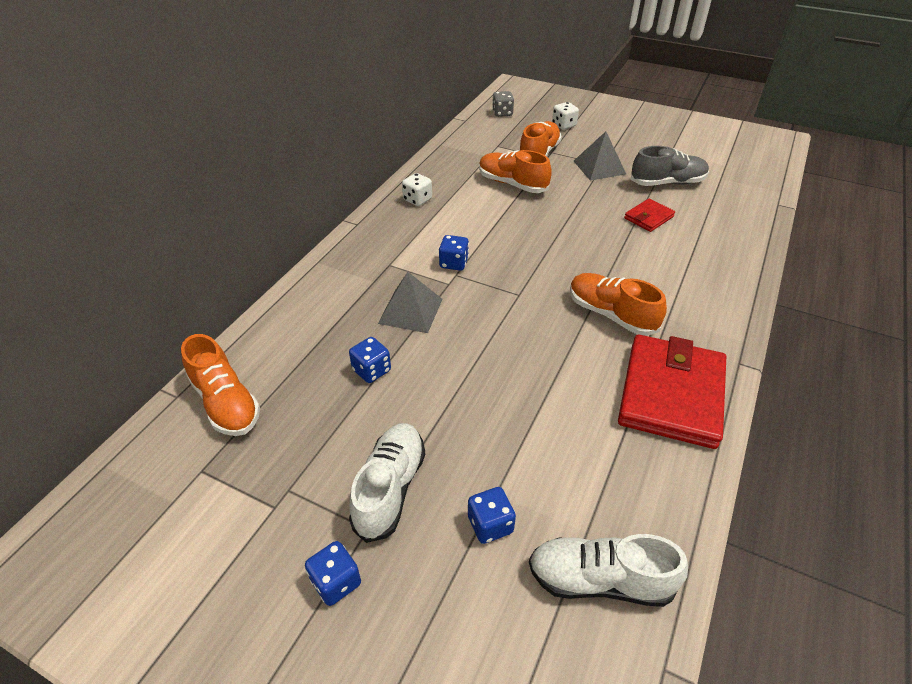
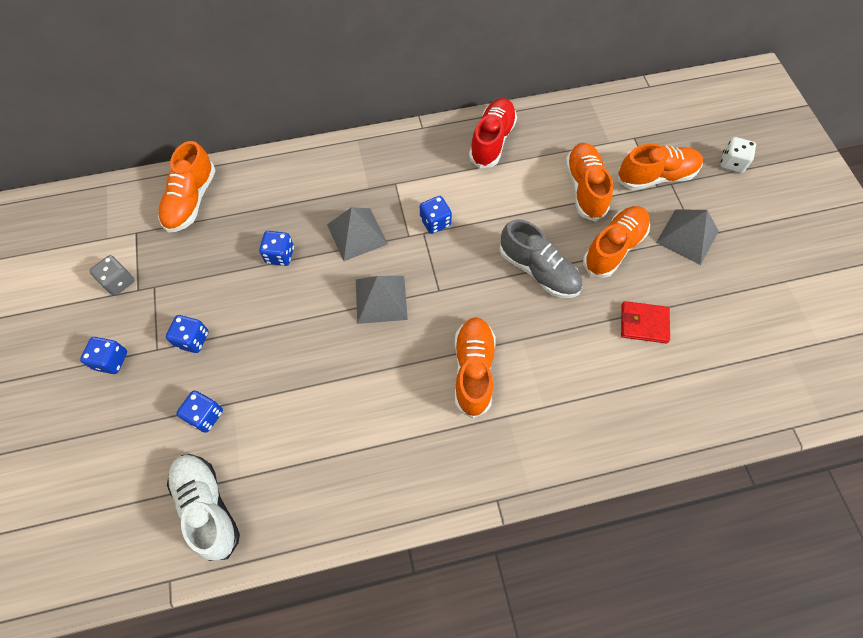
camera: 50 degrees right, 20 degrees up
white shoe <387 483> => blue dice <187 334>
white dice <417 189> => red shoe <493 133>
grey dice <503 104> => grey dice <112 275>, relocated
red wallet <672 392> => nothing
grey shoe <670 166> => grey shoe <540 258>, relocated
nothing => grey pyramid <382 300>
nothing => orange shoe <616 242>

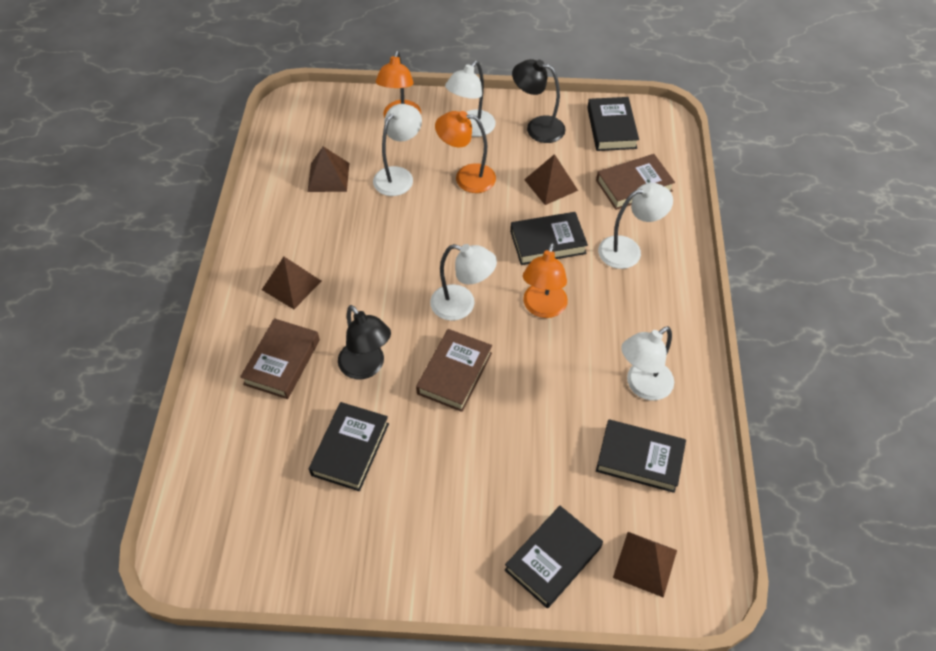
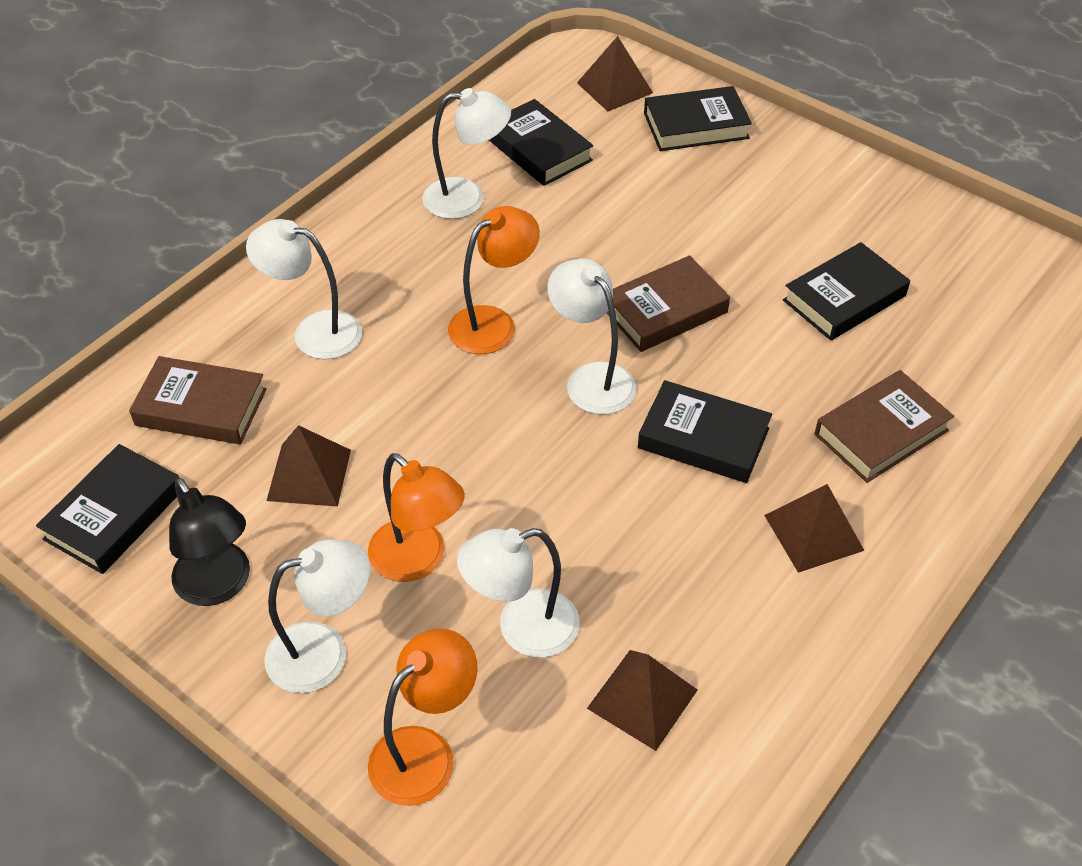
camera: 145 degrees left, 5 degrees down
black lamp <364 342> => nothing
black book <549 238> => black book <705 431>, relocated

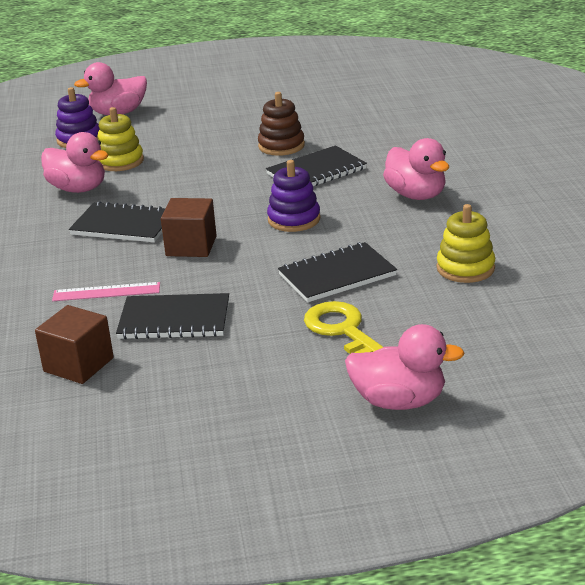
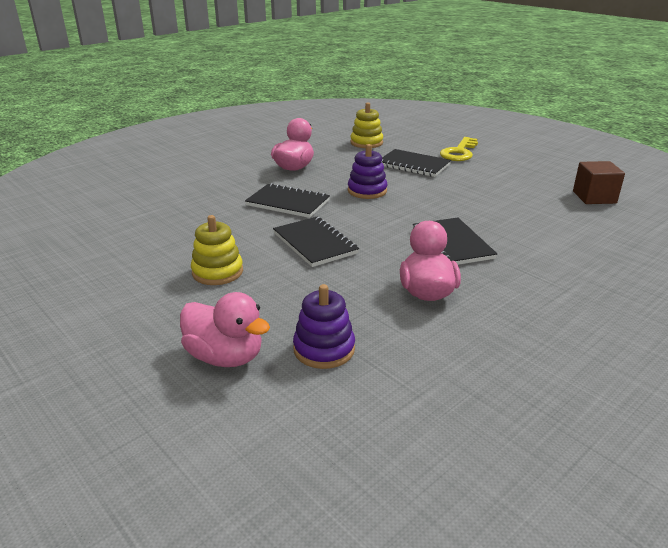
camera: 125 degrees left, 0 degrees up
pink ruler <106 291> => nothing
yellow stacking toy <121 139> => yellow stacking toy <217 250>, relocated
black notebook <172 316> => black notebook <316 242>, relocated
brown cube <189 227> => nothing
brown stacking toy <281 124> => nothing
pink duck <405 367> => nothing

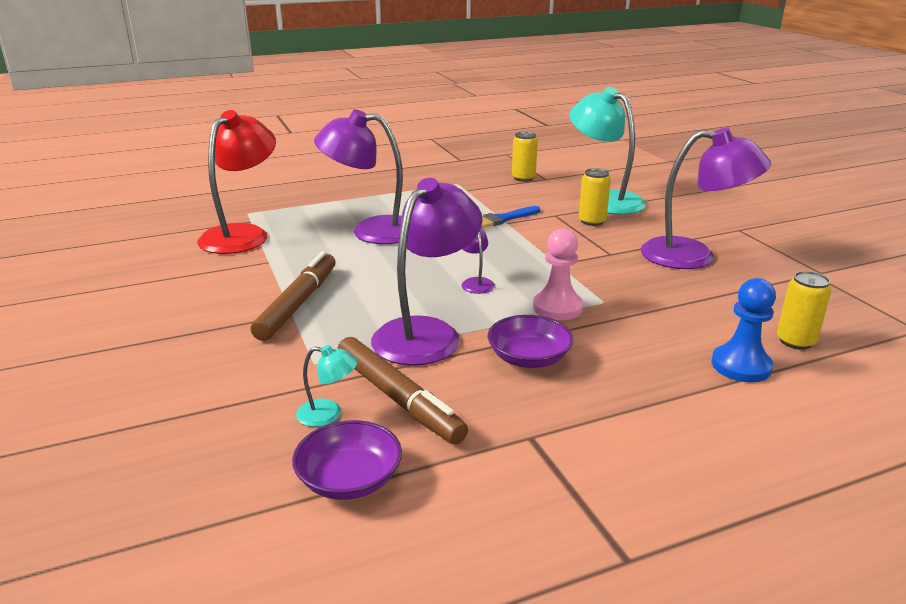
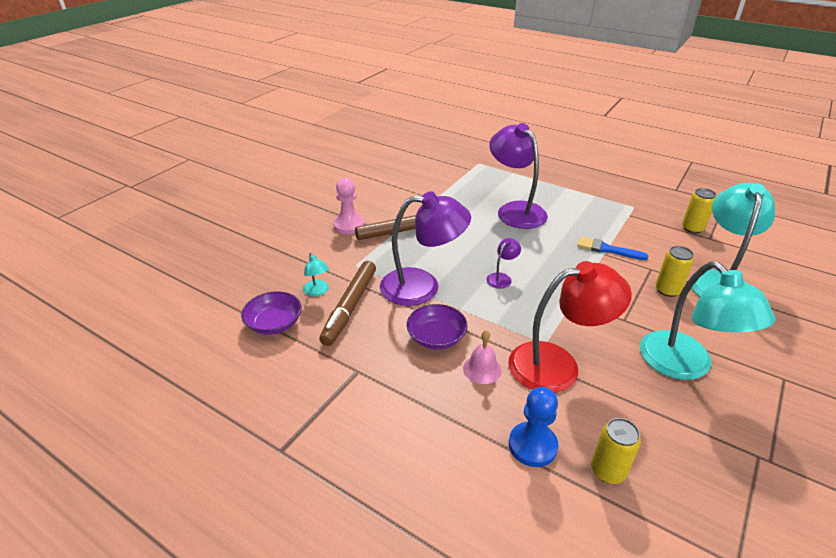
camera: 55 degrees right, 10 degrees up
red lamp <236 182> => red lamp <570 327>, relocated
pink pawn <558 274> => pink pawn <349 206>, relocated
purple lamp <706 198> => turquoise lamp <708 320>
nothing => pink bell <482 357>

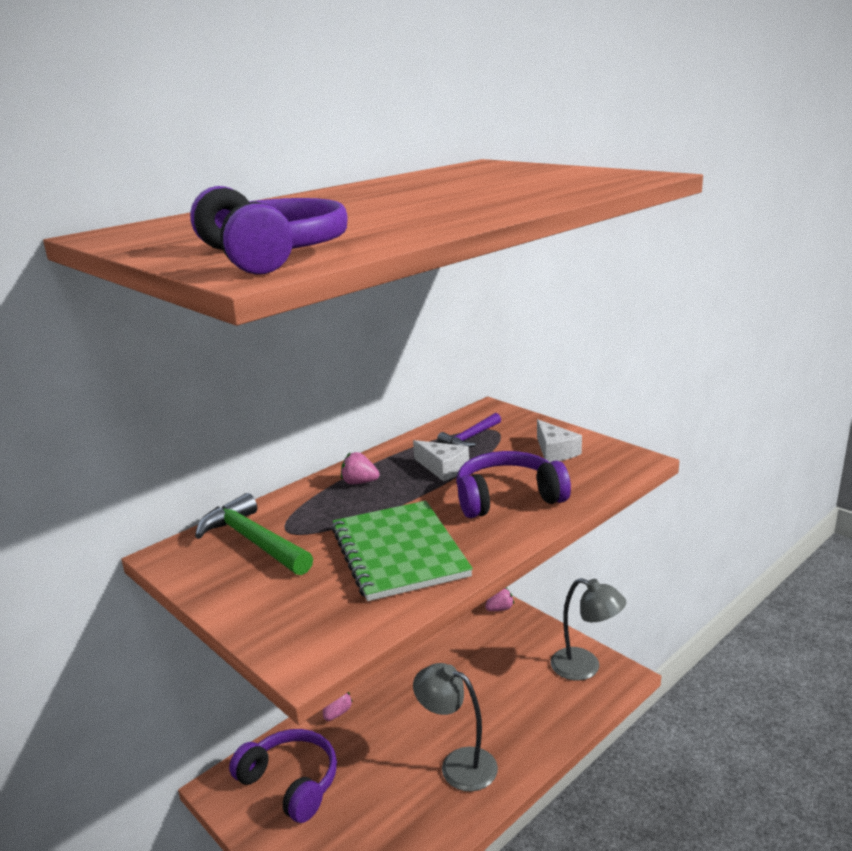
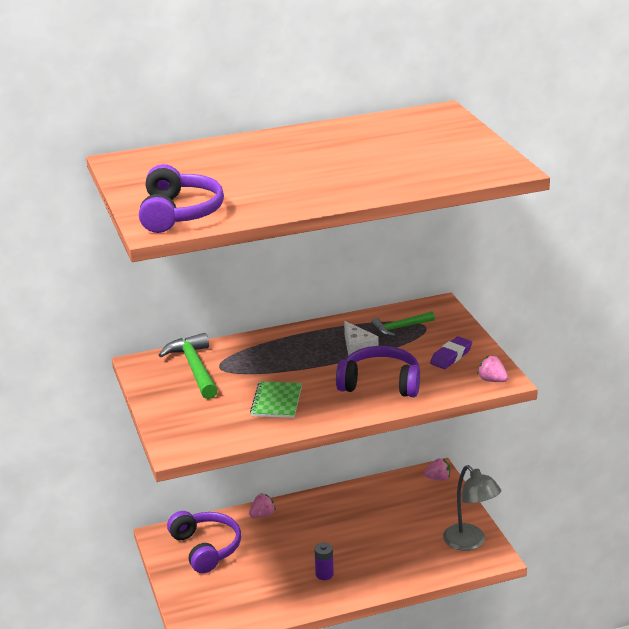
camera: 25 degrees right, 5 degrees up
green notebook <402 551> => green notebook <276 399>, x0.59
pink strawberry <360 468> => pink strawberry <492 369>, relocated
grey lamp <455 727> => purple battery <324 561>
purple hammer <469 430> => green hammer <403 323>
white cheese <559 440> => purple eraser <451 352>

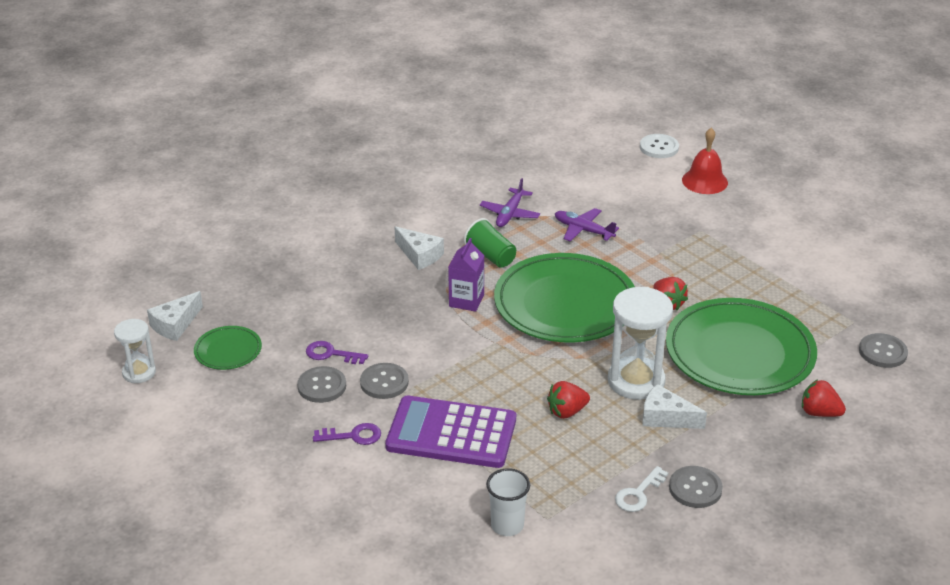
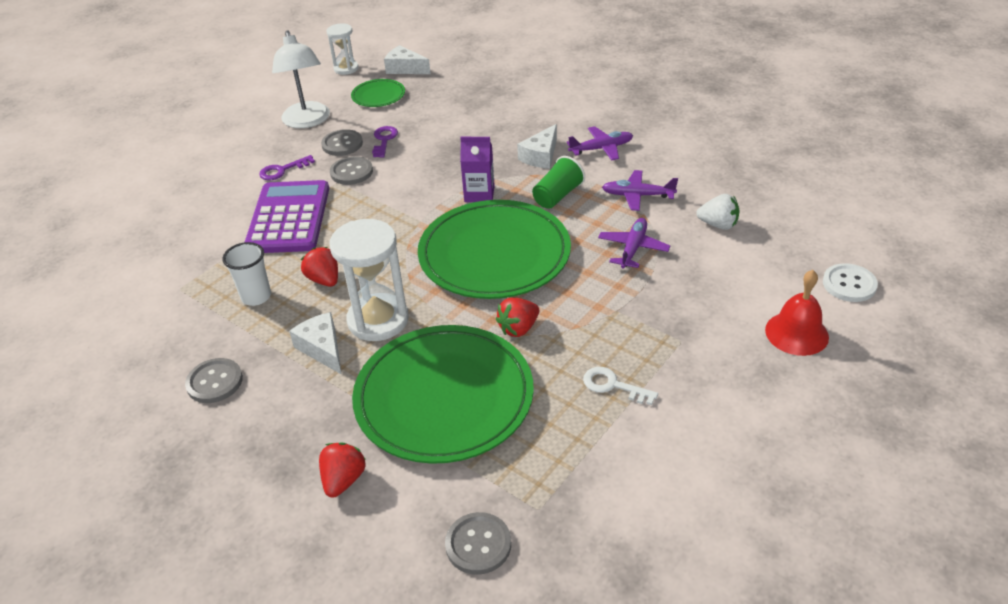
camera: 80 degrees right, 5 degrees up
purple key <347 434> => purple key <287 167>, 75 degrees clockwise
white cup <508 502> => white cup <246 274>, relocated
white key <641 489> => white key <620 386>, relocated
white cheese <674 406> => white cheese <315 343>, 45 degrees counterclockwise
nothing => white lamp <301 79>
nothing => purple plane <600 143>
nothing => white strawberry <717 212>

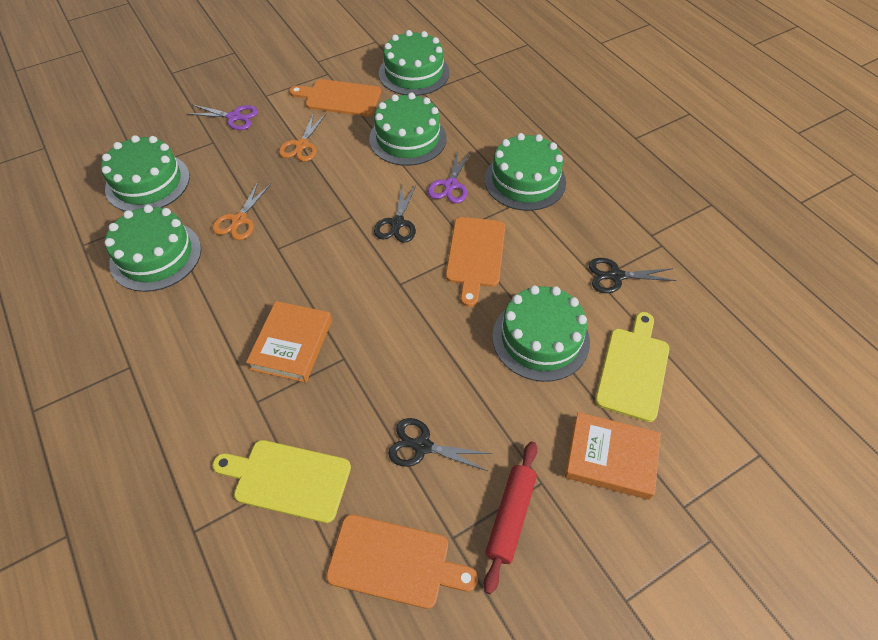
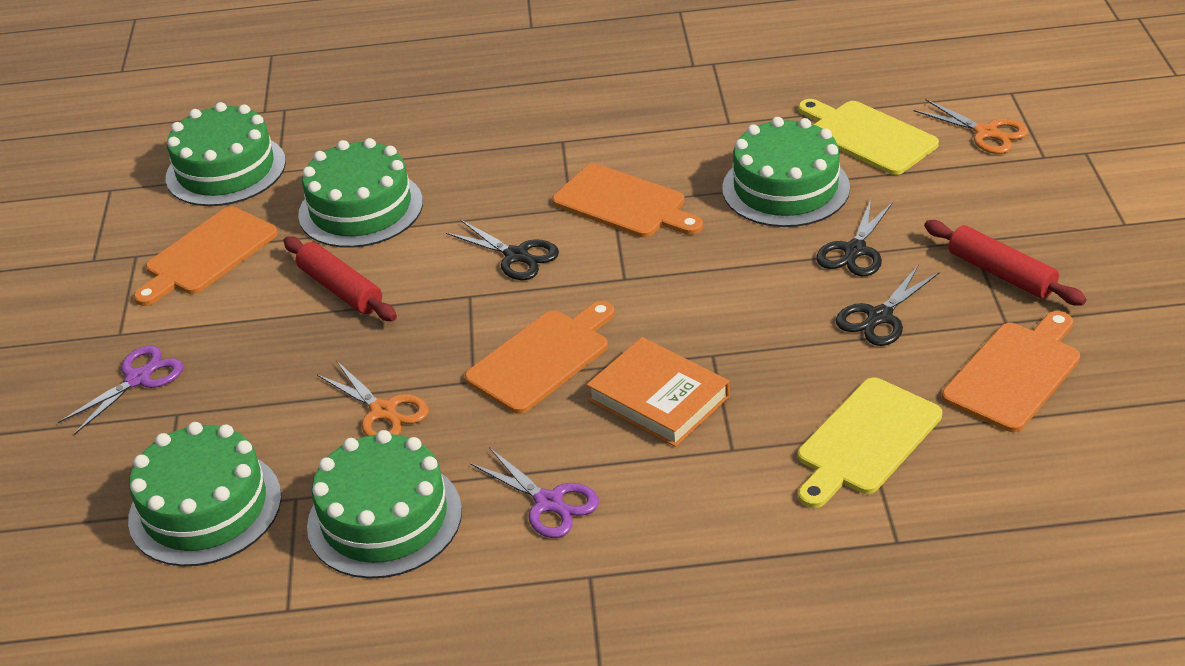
camera: 60 degrees left, 15 degrees down
orange scissors <302 137> => orange scissors <970 126>, relocated
purple scissors <449 176> => purple scissors <534 492>, relocated
green cake <525 172> => nothing
orange book <613 456> => nothing
black scissors <633 275> => black scissors <854 237>, relocated
nothing => red rolling pin <340 278>
nothing => orange cutting board <540 357>

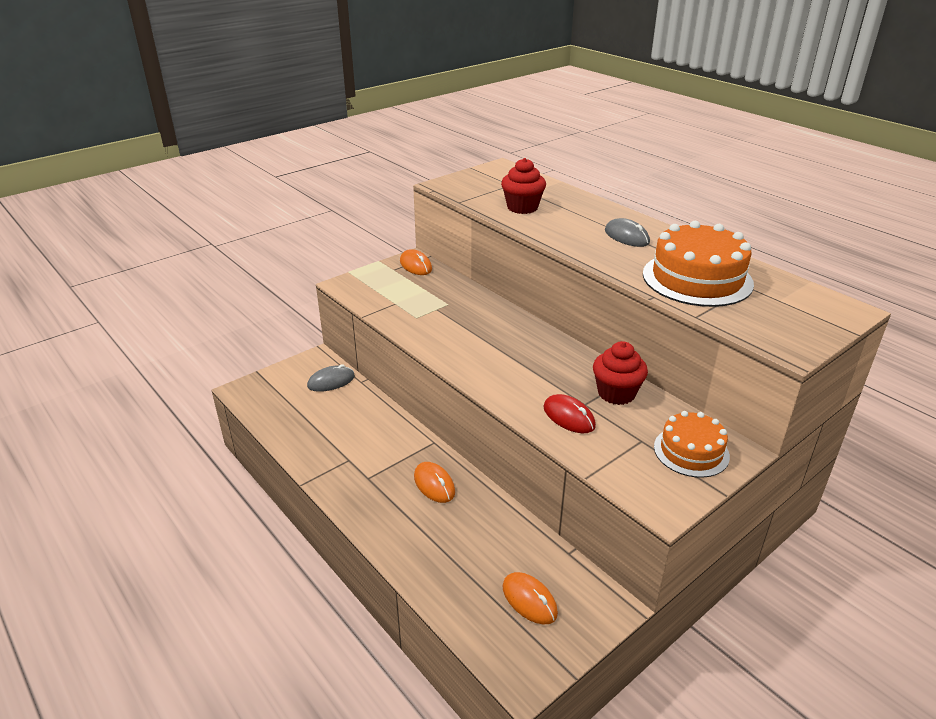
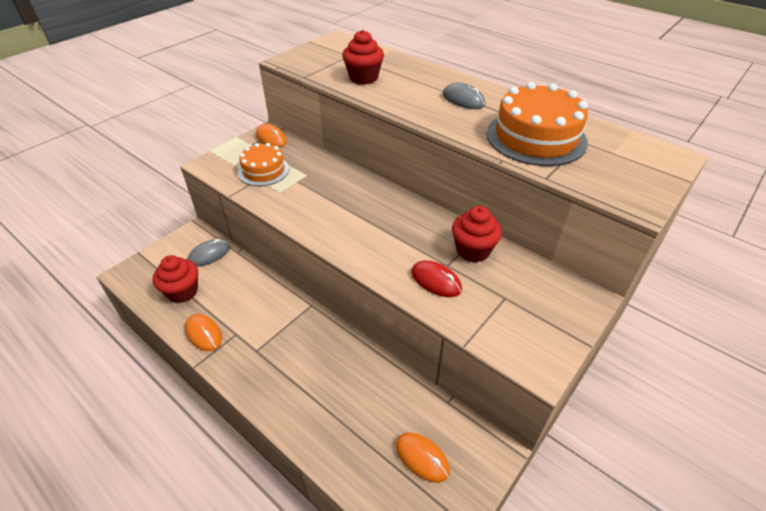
camera: 10 degrees left, 10 degrees up
orange mouse <434 482> => orange mouse <203 332>, relocated
orange cake <692 444> => orange cake <263 164>, relocated
nothing => red cupcake <175 279>

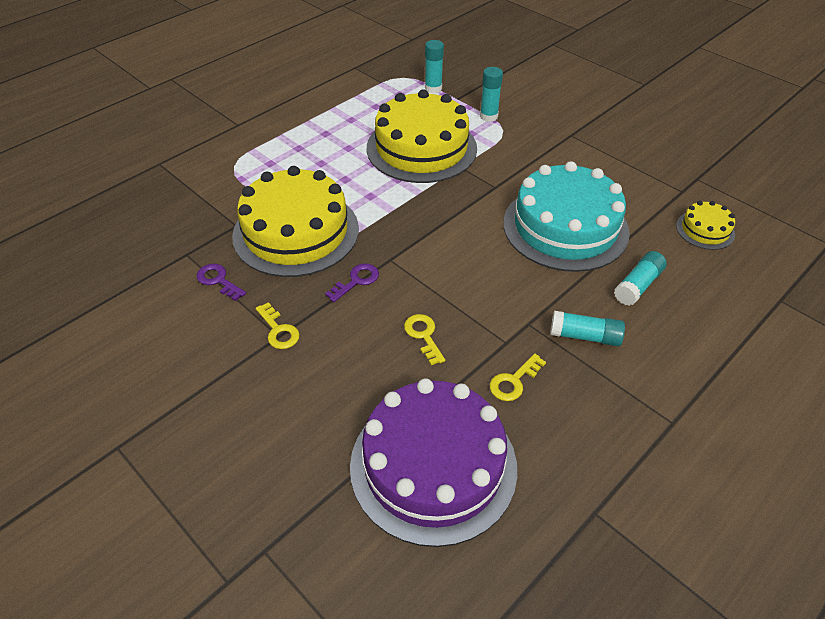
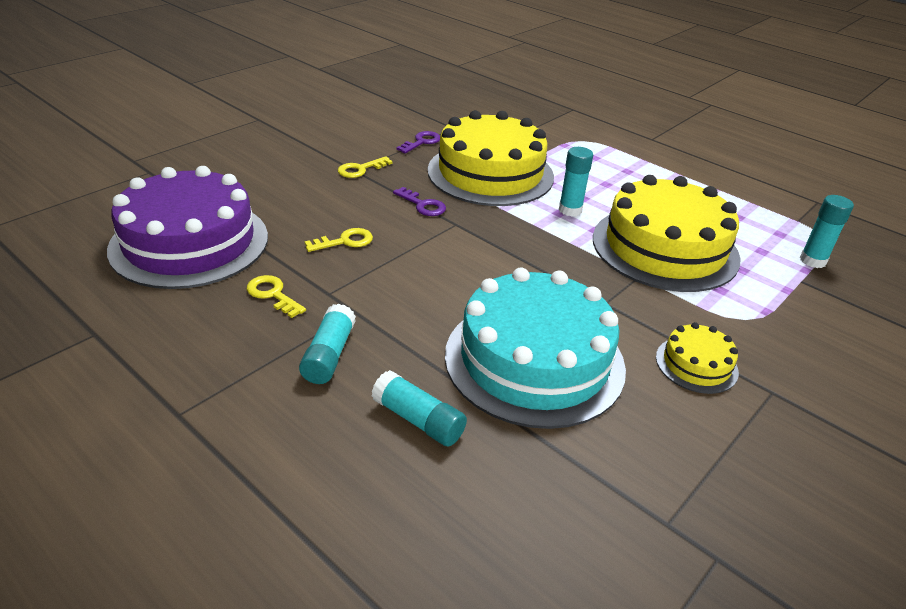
camera: 85 degrees right, 10 degrees down
turquoise glue stick <491 94> => turquoise glue stick <576 181>, relocated
yellow cake <705 225> => yellow cake <697 358>, relocated

